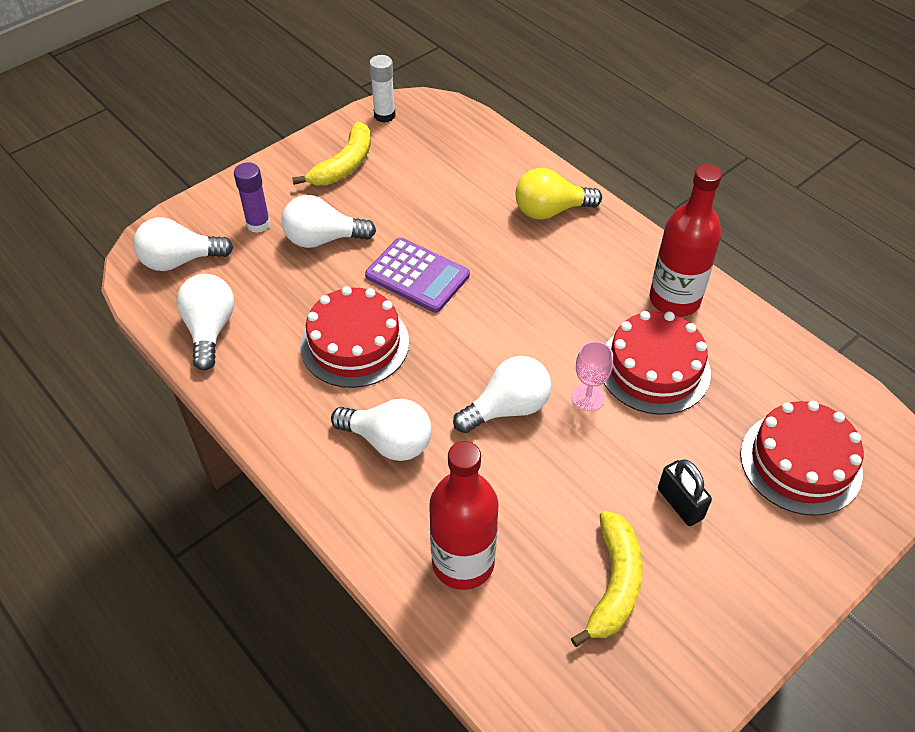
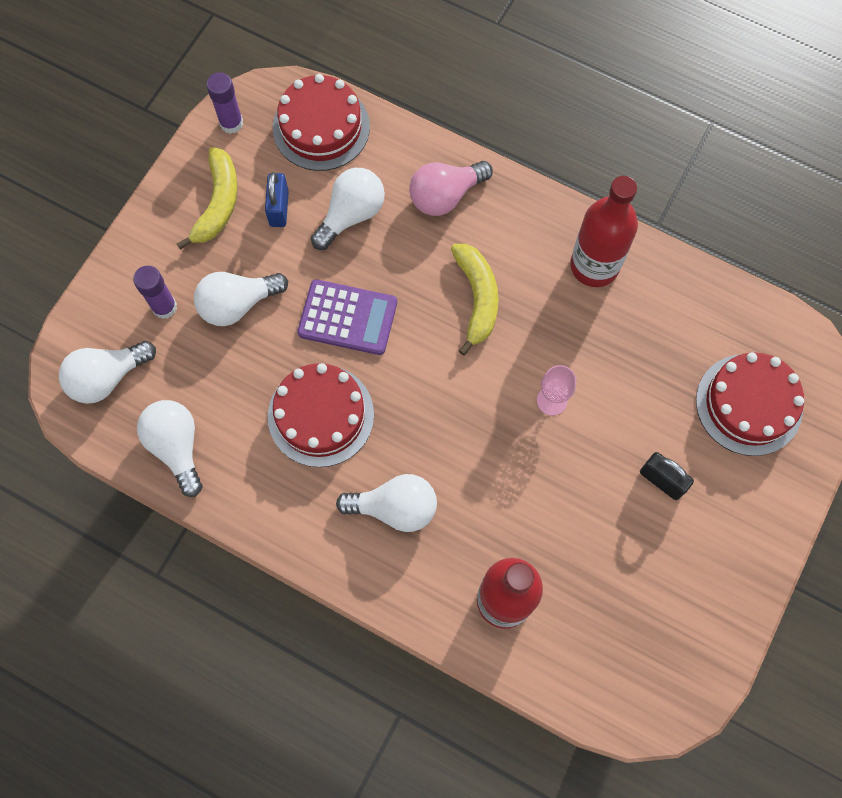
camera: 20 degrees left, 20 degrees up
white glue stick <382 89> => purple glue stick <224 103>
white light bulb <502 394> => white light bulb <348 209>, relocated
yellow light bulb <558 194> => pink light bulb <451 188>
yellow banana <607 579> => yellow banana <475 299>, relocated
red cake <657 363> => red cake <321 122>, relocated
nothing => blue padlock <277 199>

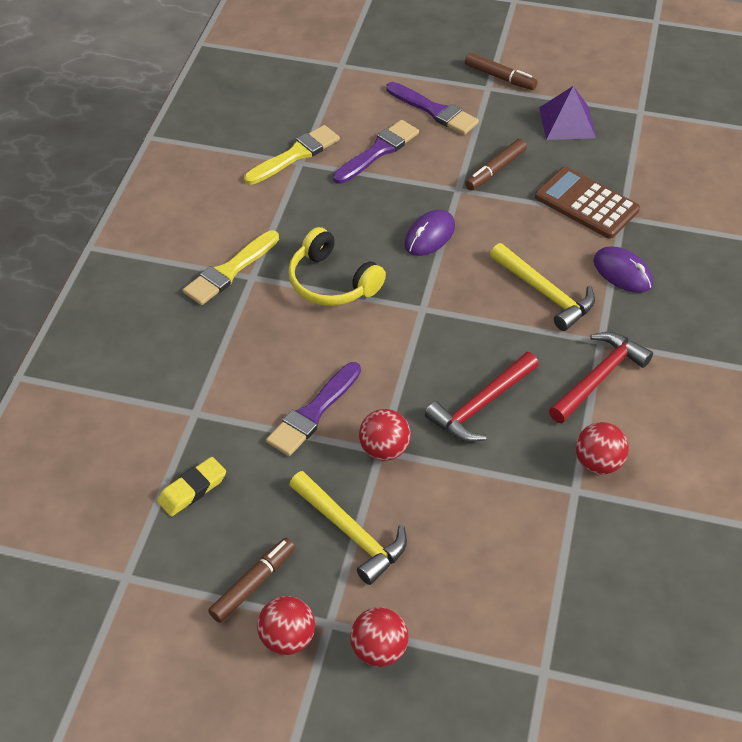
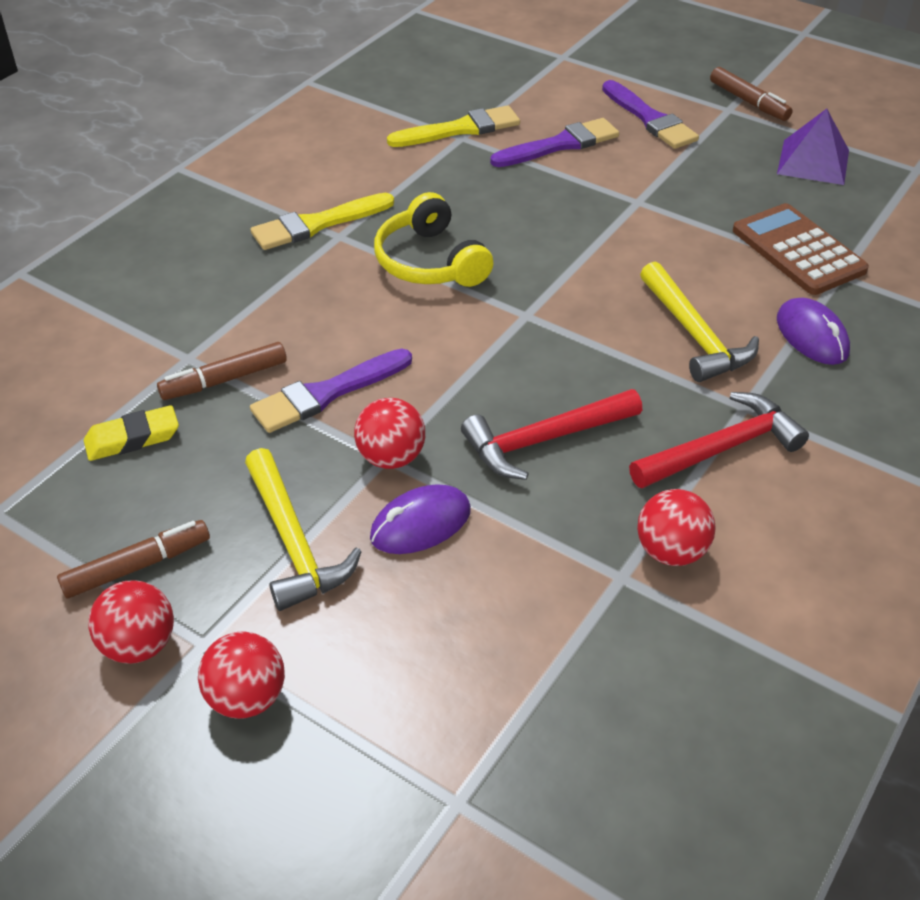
camera: 20 degrees right, 5 degrees down
purple mouse <429 233> => purple mouse <420 519>, relocated
brown marker <496 165> => brown marker <222 371>, relocated

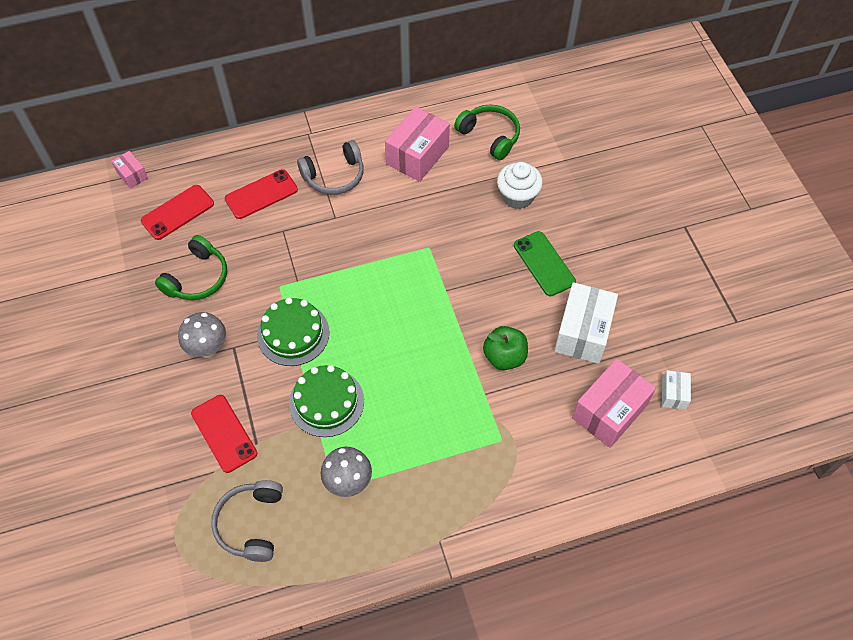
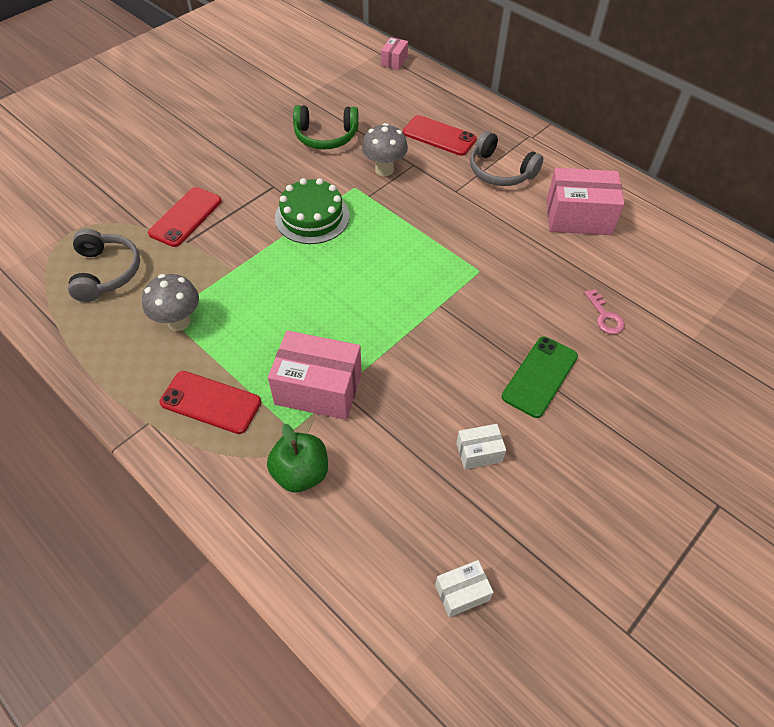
camera: 60 degrees right, 5 degrees down
red phone <177 212> => red phone <210 402>, relocated
grey mushroom <202 335> => grey mushroom <385 149>, relocated
grey headphones <247 521> => grey headphones <104 265>, 105 degrees clockwise
green cake <326 401> => nothing
green headphones <487 132> => nothing
green apple <505 348> => green apple <297 458>, relocated
white cupcake <520 185> => pink key <604 311>
white box <586 323> => white box <481 446>, x0.50
pink box <614 403> => pink box <315 375>, relocated

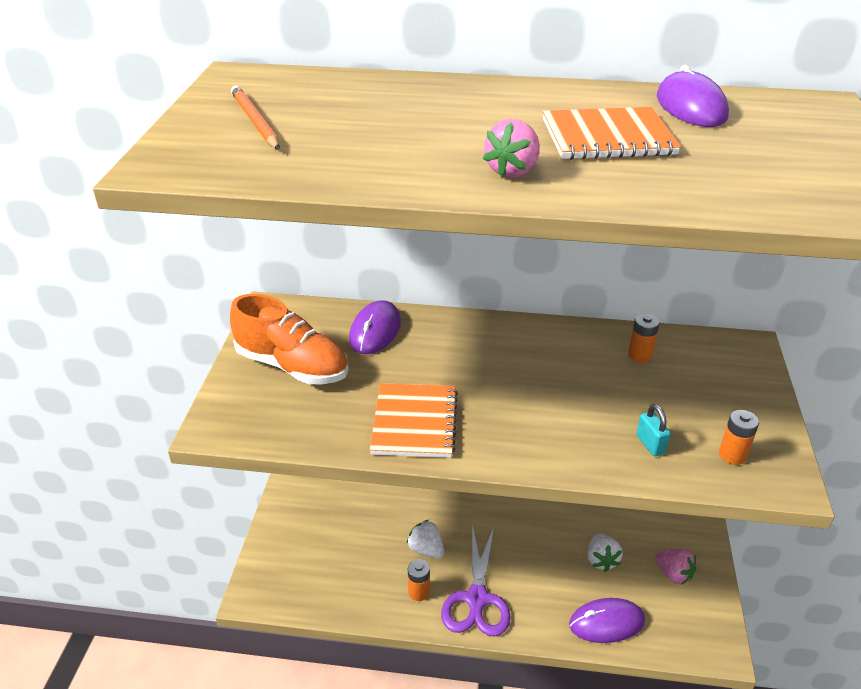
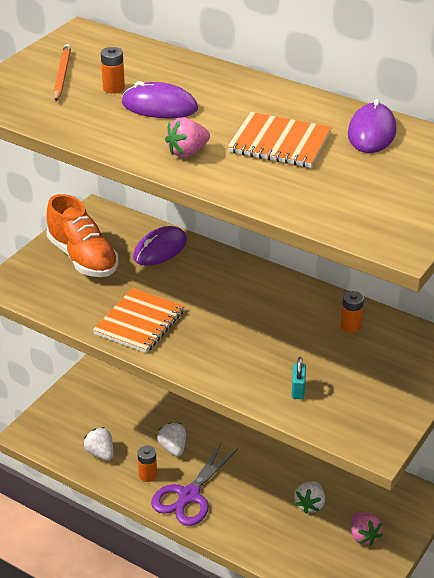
camera: 25 degrees right, 0 degrees up
purple mouse <607 620> => purple mouse <160 99>, relocated
orange battery <739 437> => orange battery <113 70>, relocated
nothing => white strawberry <98 444>

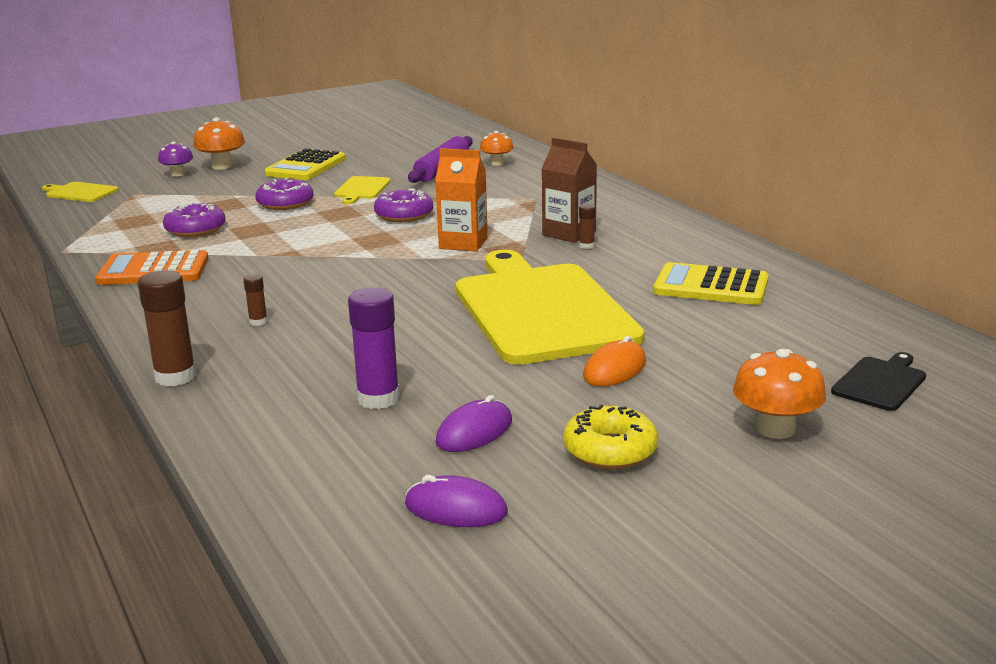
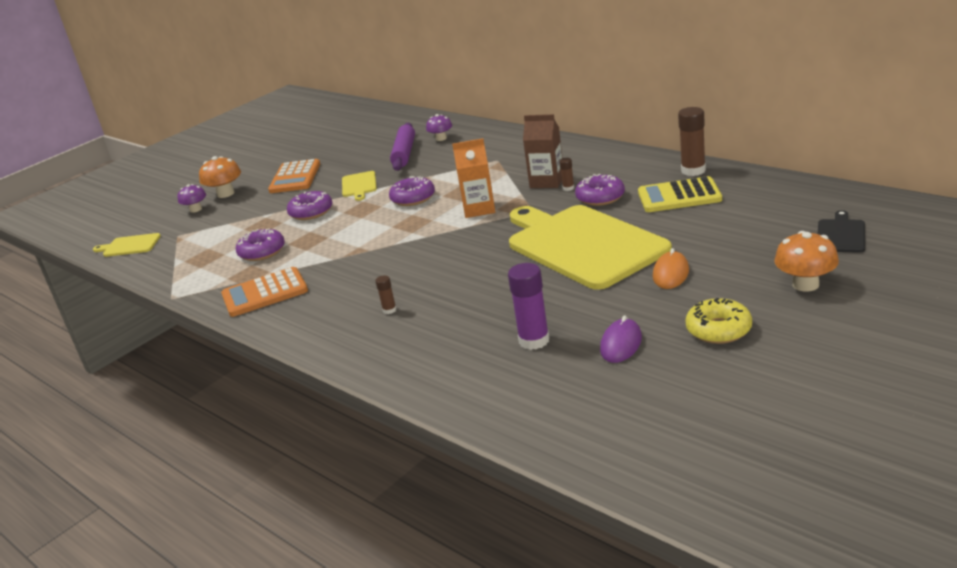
camera: 15 degrees left, 5 degrees up
brown glue stick <167 328> => brown glue stick <692 141>, relocated
yellow calculator <305 164> => orange calculator <294 176>
purple mouse <456 501> => nothing
orange mushroom <497 148> => purple mushroom <439 127>
nothing => purple donut <600 190>

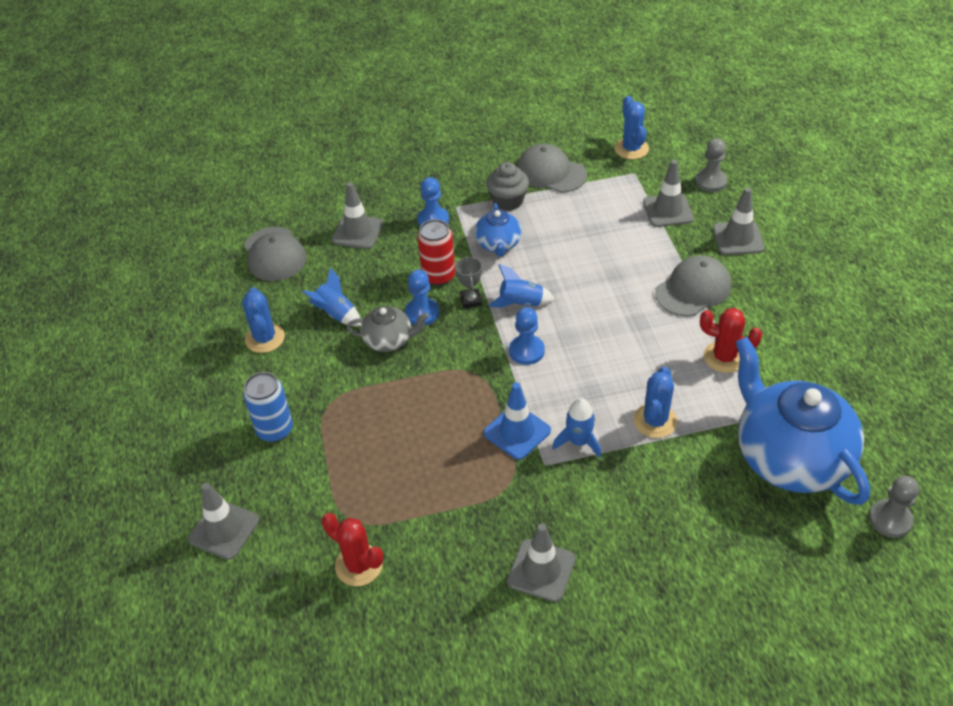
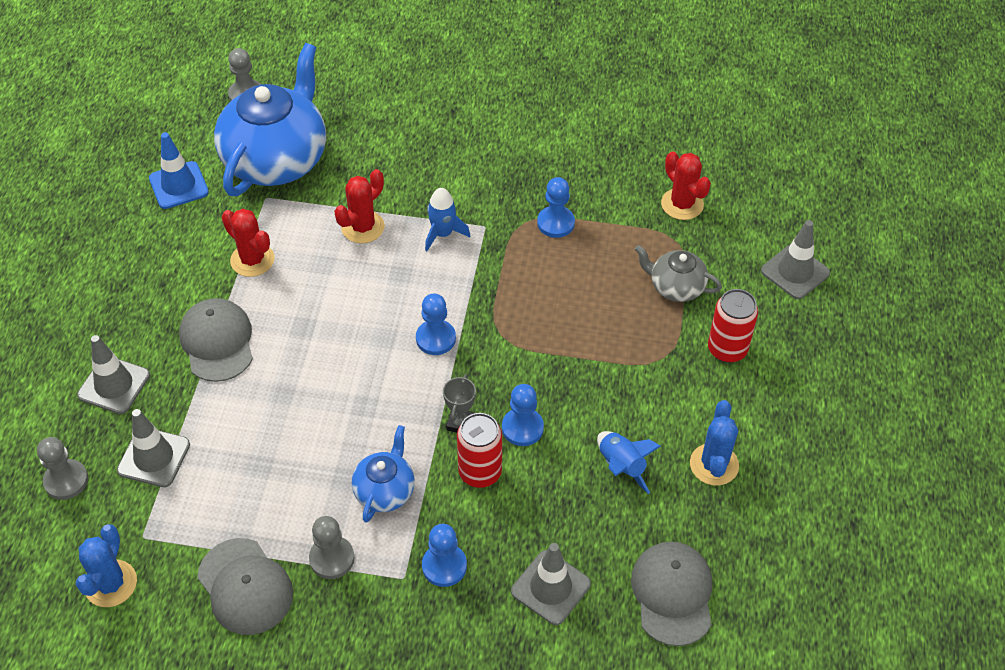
camera: 160 degrees left, 5 degrees up
blue can <268 407> => red can <733 326>
grey teapot <388 329> => grey teapot <678 273>, relocated
blue traffic cone <517 421> => blue traffic cone <179 170>, relocated
grey cupcake <507 186> => grey pawn <332 547>
blue rocket <521 286> => nothing
grey traffic cone <541 562> => nothing
blue cactus <655 402> => red cactus <359 206>
grey cap <693 285> => grey cap <216 340>, 90 degrees clockwise
blue teapot <802 421> => blue teapot <270 119>, 150 degrees counterclockwise
nothing => blue pawn <556 207>

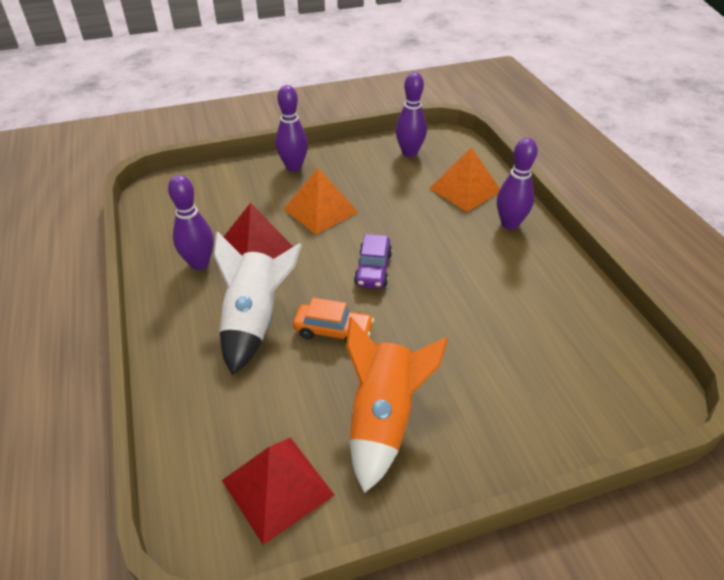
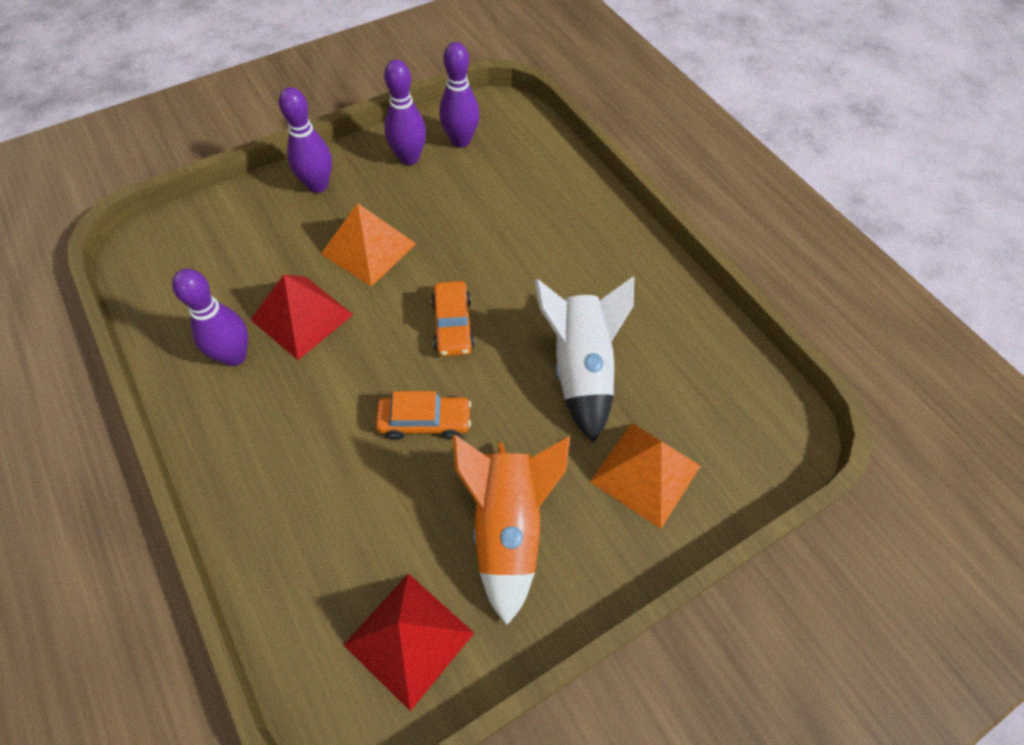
camera: 15 degrees left, 15 degrees up
white rocket <257 303> => white rocket <584 359>, relocated
purple car <373 261> => orange car <453 318>
orange pyramid <464 179> => orange pyramid <645 476>, relocated
purple bowling pin <517 184> => purple bowling pin <405 112>, relocated

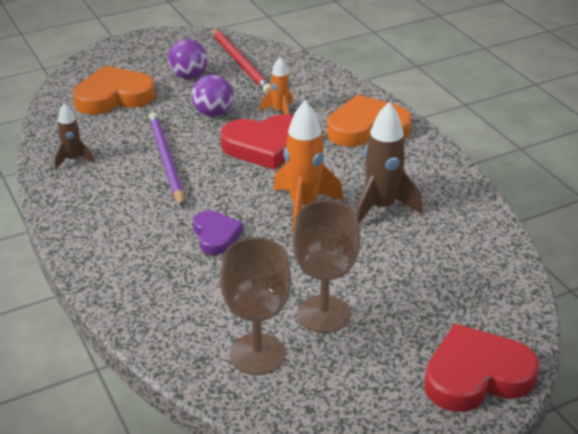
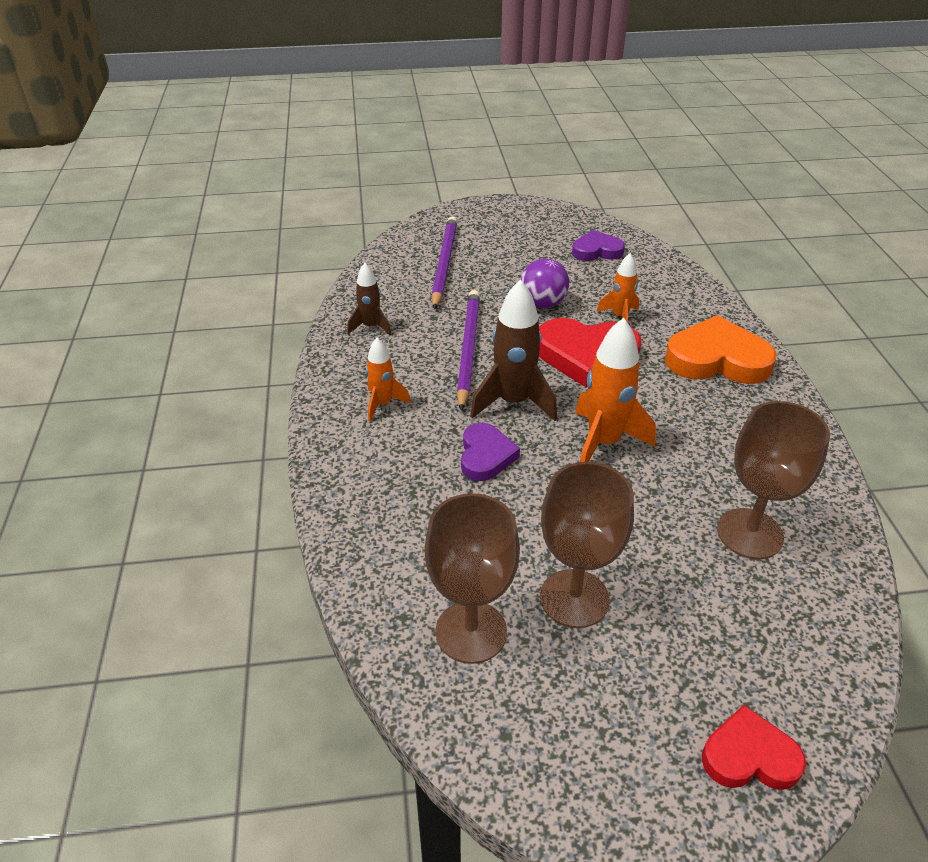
camera: 20 degrees right, 5 degrees up
orange heart <114 90> => purple pencil <444 262>
purple ball <188 59> => nothing
red pencil <241 61> => purple heart <598 245>
brown rocket <389 163> => brown rocket <513 350>, relocated
red heart <481 368> => red heart <754 747>, x0.59
nothing => orange rocket <388 380>
nothing => brown goblet <773 480>

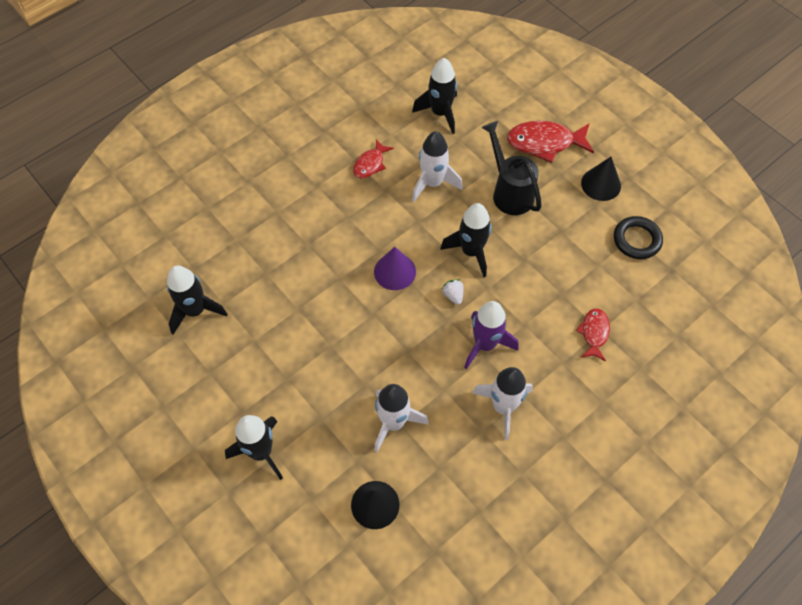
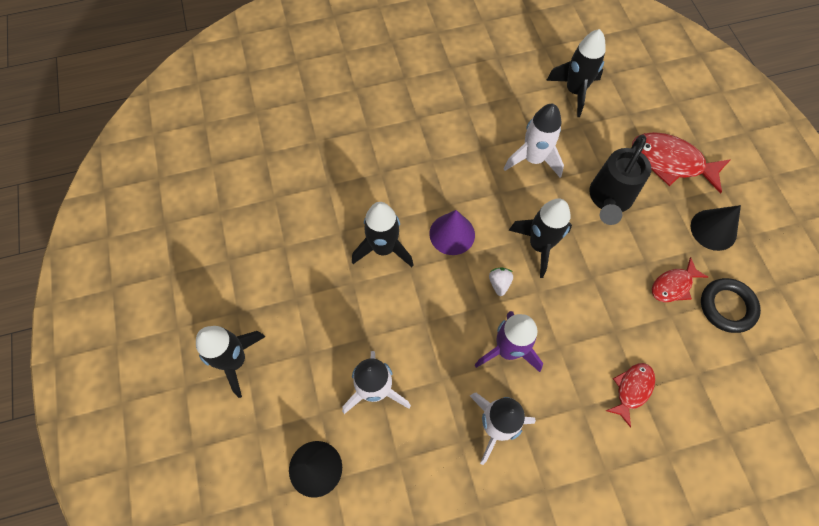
camera: 25 degrees right, 5 degrees up
black rocket <197 300> => black rocket <382 234>, relocated
red fish <373 159> => red fish <680 279>, relocated
black watering can <511 168> => black watering can <620 180>, 150 degrees counterclockwise

